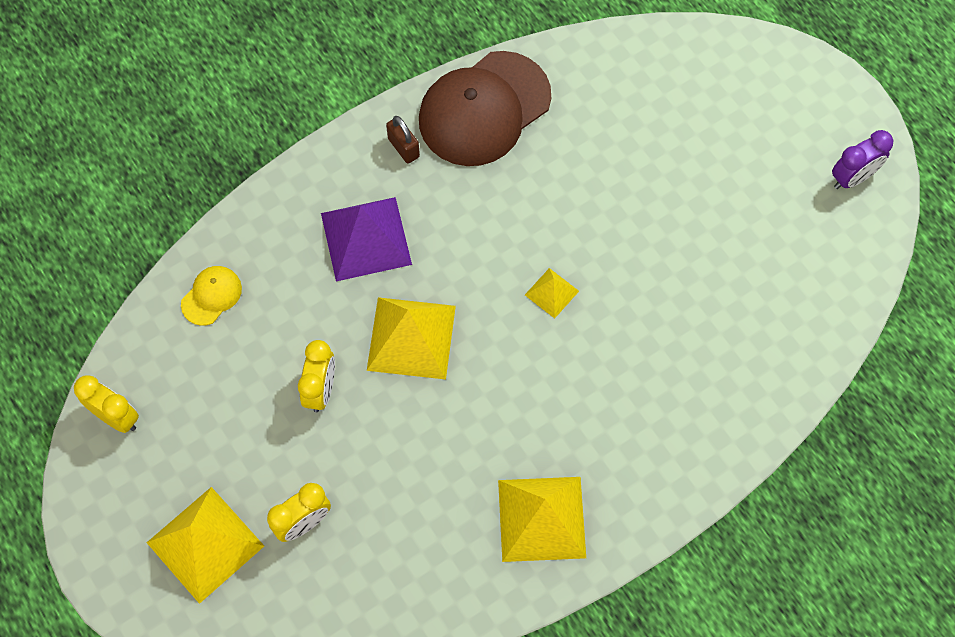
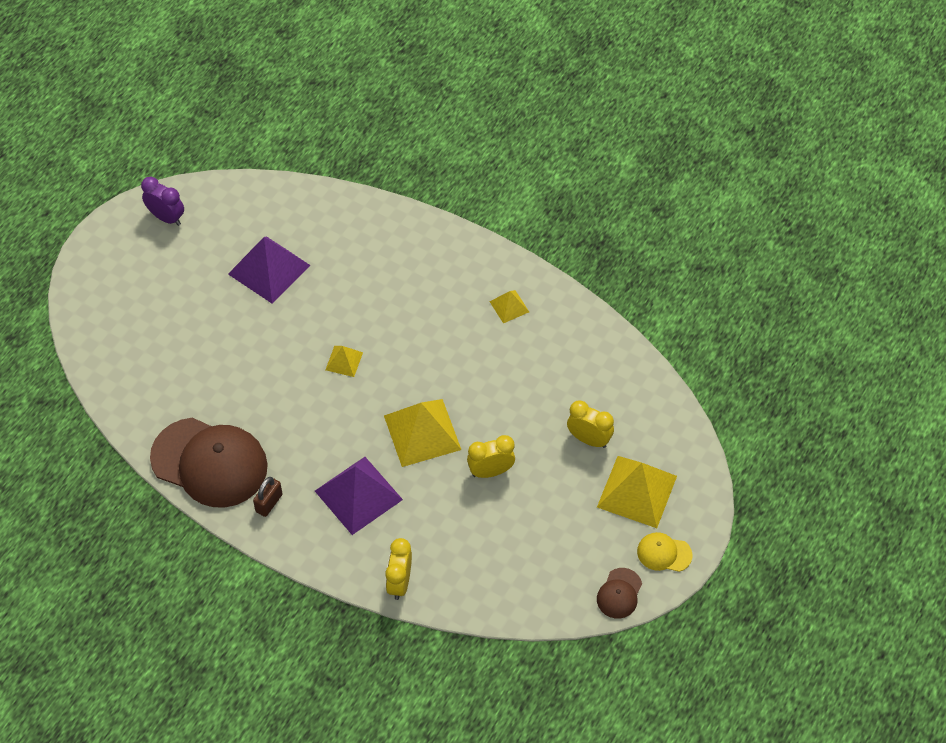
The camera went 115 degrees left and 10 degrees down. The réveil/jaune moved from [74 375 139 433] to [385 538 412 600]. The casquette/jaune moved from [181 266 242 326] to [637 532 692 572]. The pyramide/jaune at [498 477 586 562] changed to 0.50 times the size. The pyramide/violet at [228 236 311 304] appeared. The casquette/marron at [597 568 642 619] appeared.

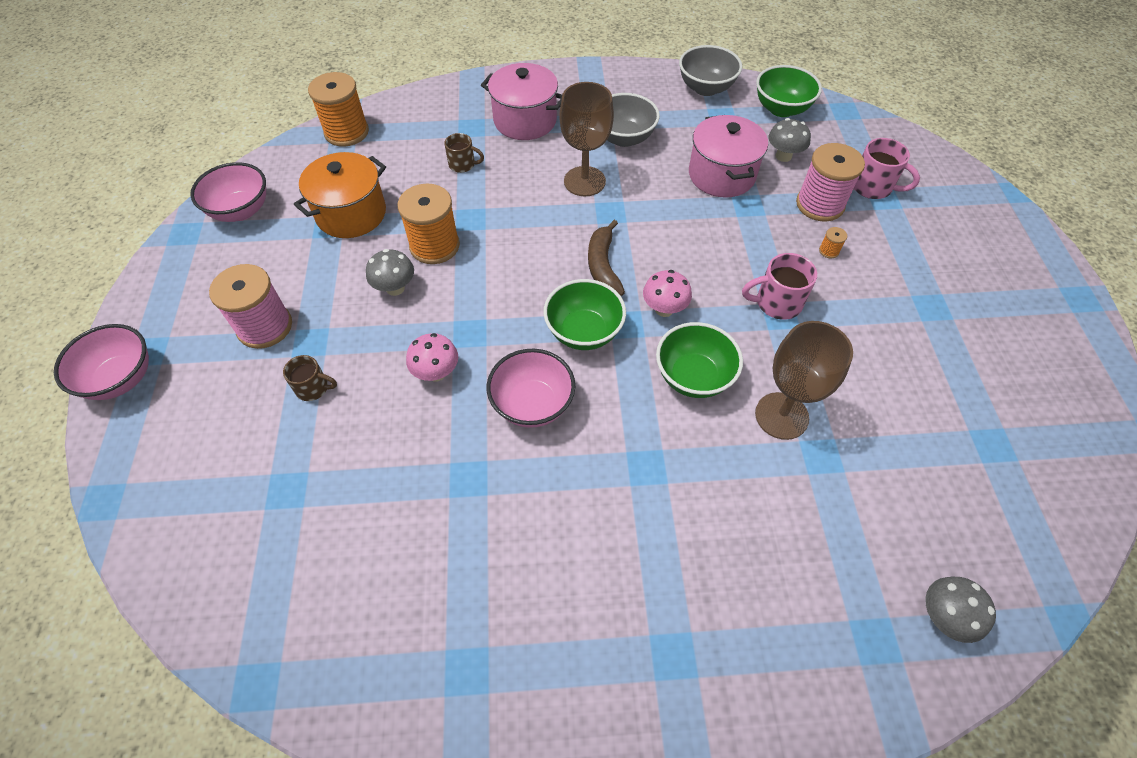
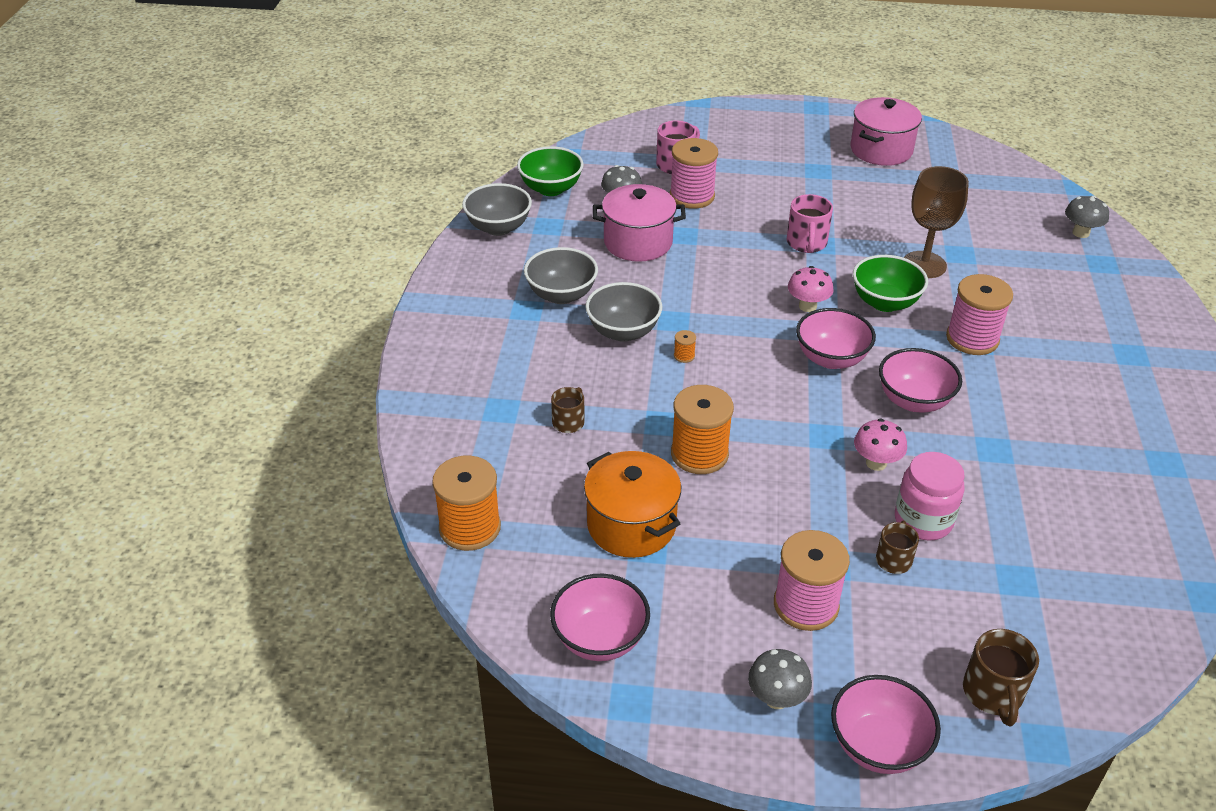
The camera went 80 degrees left and 15 degrees down. The champignon/gris moved from [366 249 414 296] to [748 649 812 709]. The marmite/rose moved from [481 63 562 140] to [851 97 922 166]. The bol/vert at [543 279 626 350] became the bol/rose at [796 308 876 369]. The verre à pied/marron at [559 82 614 196] was replaced by the bol/gris at [585 282 662 342]. The banane/marron at [588 220 625 296] disappeared. The bobine/orange moved from [819 227 847 259] to [674 330 696 363]. The bocal/rose at [895 452 965 541] appeared. The bobine/rose at [946 274 1013 355] appeared. The tasse/marron at [963 629 1039 726] appeared.

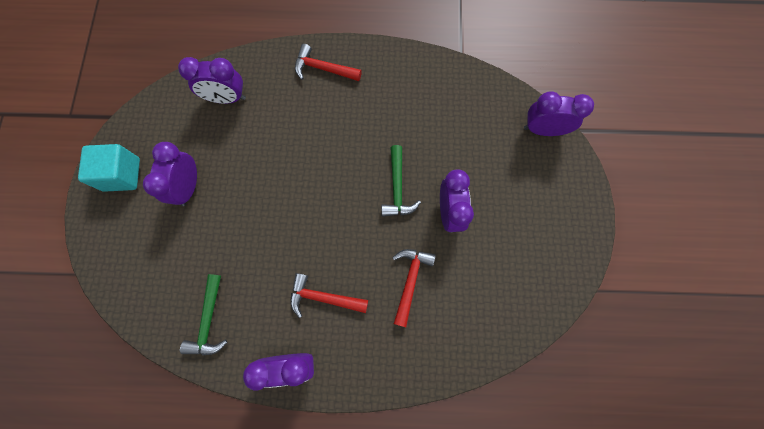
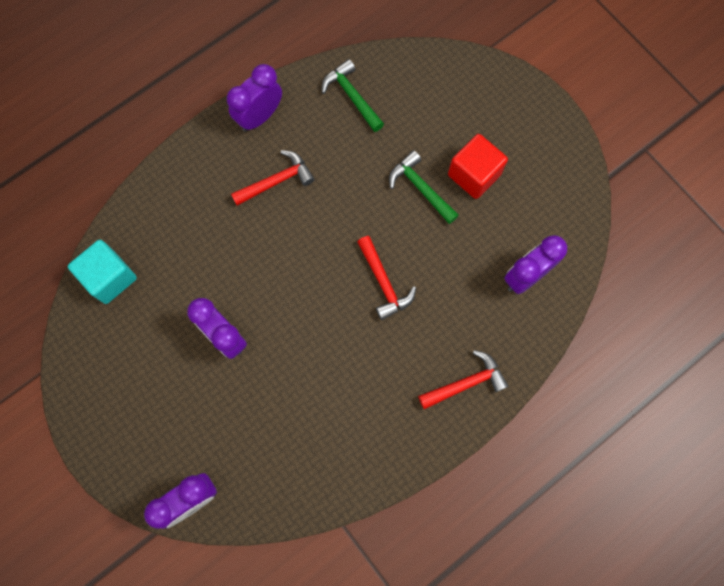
The camera went 140 degrees right and 0 degrees up. The cube/turquoise moved from [78 144 140 192] to [68 240 137 304]. The réveil/violet at [143 142 197 206] was replaced by the cube/rouge at [448 134 508 199]. The marteau/vert moved from [381 145 421 217] to [389 150 459 224]. The marteau/rouge moved from [392 249 436 327] to [357 236 416 320].

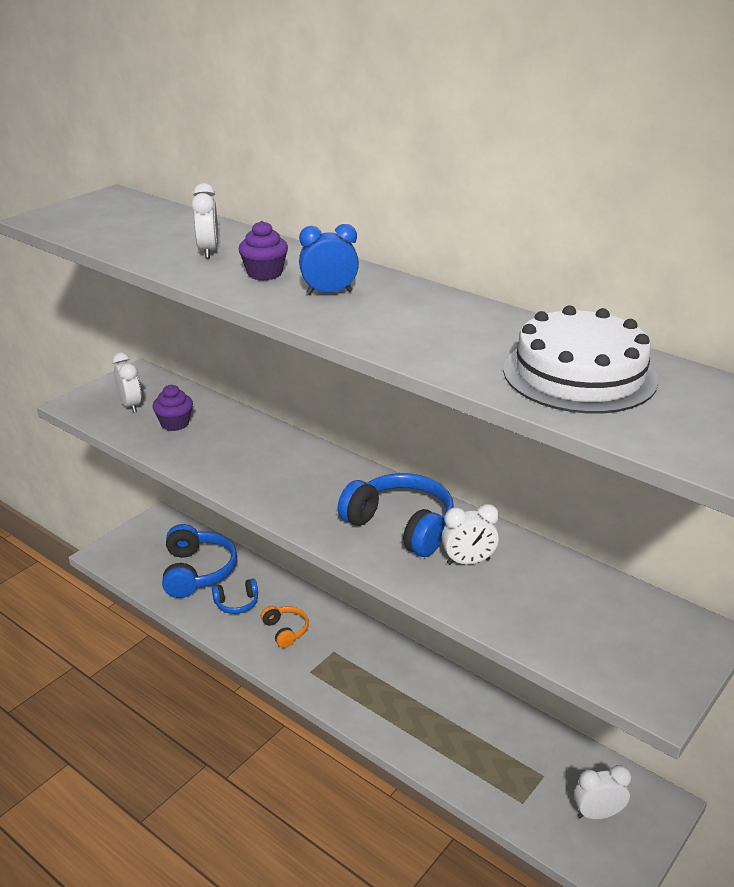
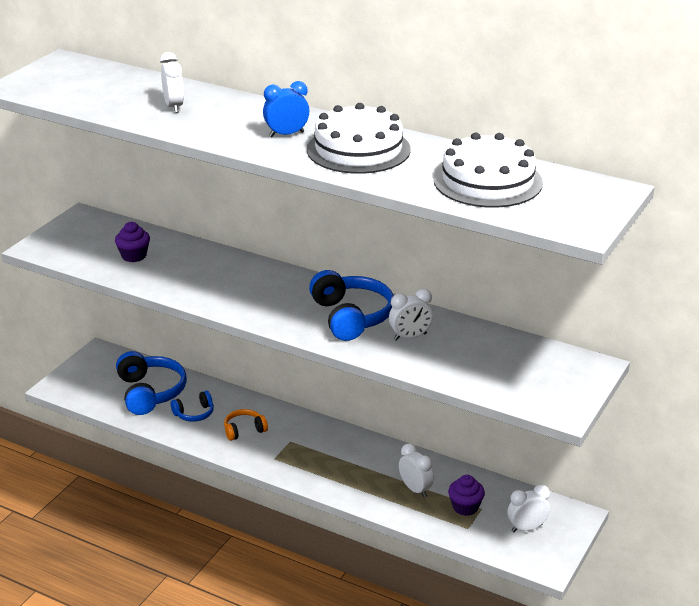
The camera went 10 degrees left and 0 degrees up. The réveil/blanc moved from [112 352 141 413] to [399 443 434 498]. The muffin/violet moved from [239 221 288 281] to [448 475 485 516]. The casque audio/orange at [261 606 309 648] turned 75 degrees counterclockwise. The casque audio/bleu at [337 473 454 557] turned 45 degrees clockwise. The gâteau/blanc at [307 103 411 174] appeared.

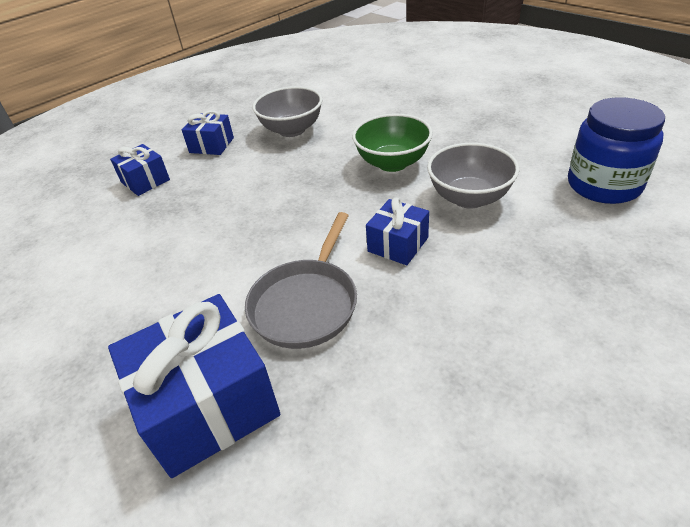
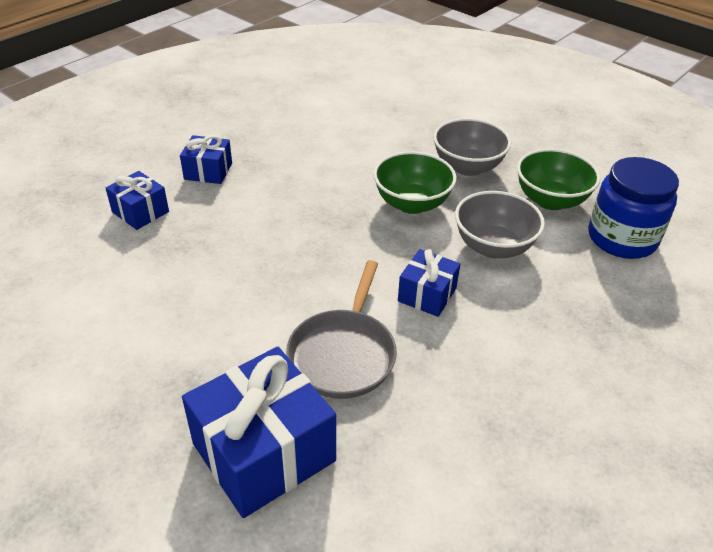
The camera went 10 degrees left and 0 degrees up. The bol/gris moved from [253 86 323 137] to [433 118 511 176]. The bol/vert at [517 149 600 210] appeared.

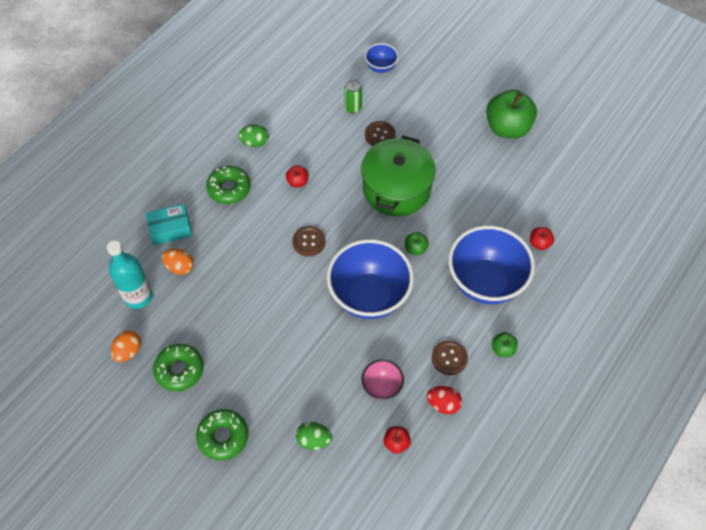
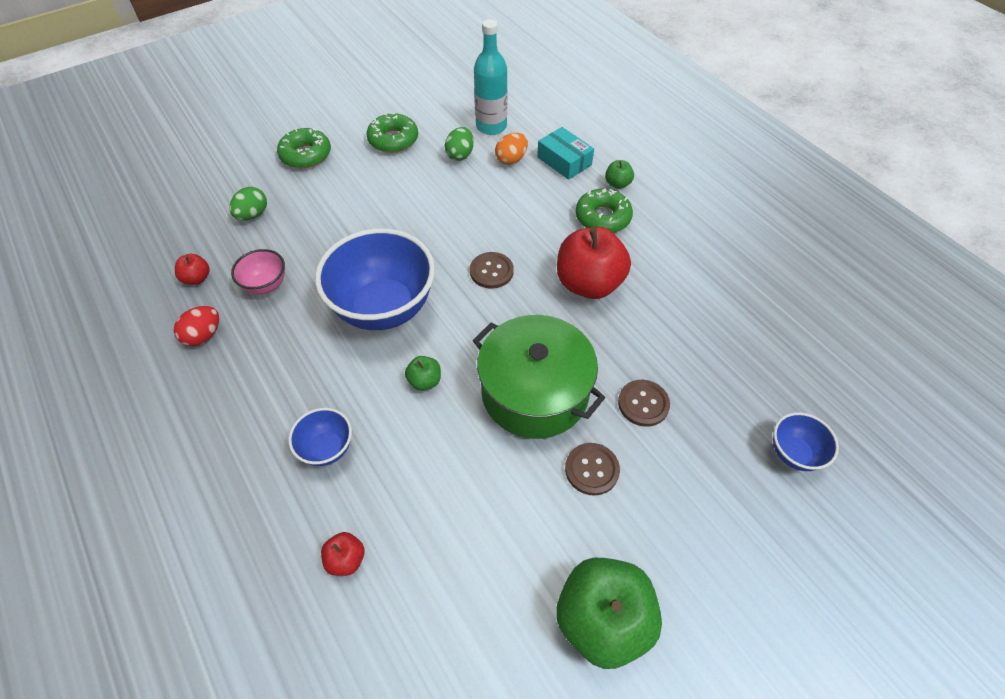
The camera went 110 degrees right and 5 degrees down. The œuf/orange at [111 330 141 362] disappeared. The boîte/turquoise at [146 204 192 245] turned 45 degrees counterclockwise. The œuf/vert moved from [238 124 269 147] to [445 127 474 161]. The pomme/rouge at [286 165 309 188] changed to 2.23 times the size. The canette/vert at [344 80 362 114] disappeared. The bouton/marron moved from [432 340 468 375] to [565 443 620 496]. The bol/bleu at [448 225 535 304] changed to 0.47 times the size. The pomme/vert moved from [492 332 518 357] to [605 160 634 189].

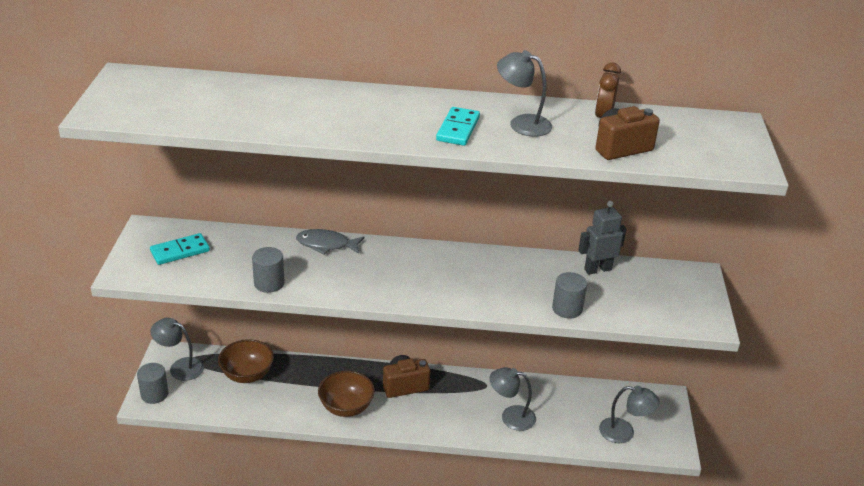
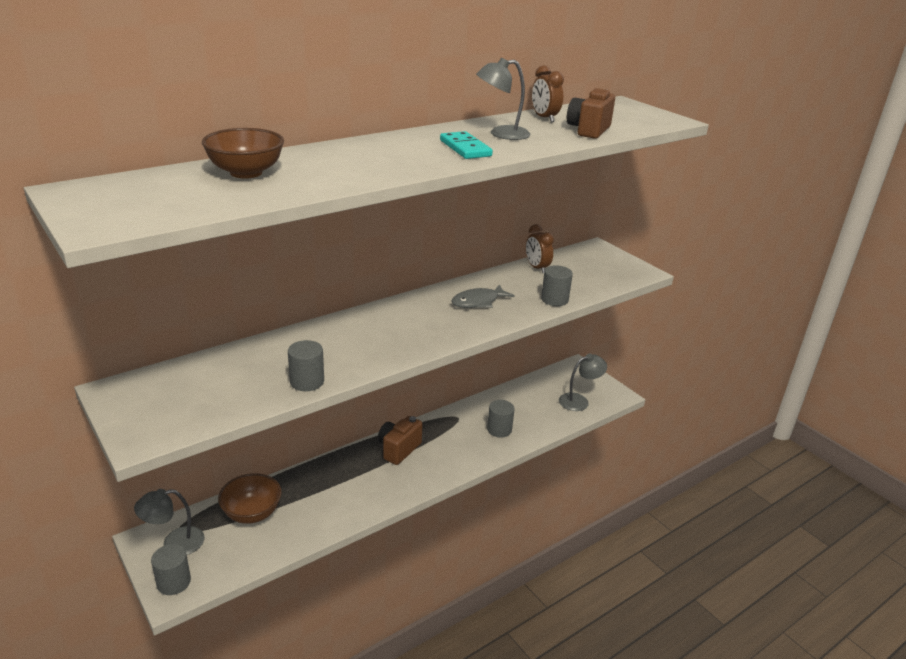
The camera went 40 degrees left and 5 degrees down. The domino/turquoise at [150 233 210 265] disappeared. The poisson/gris moved from [296 229 365 255] to [451 284 515 308]. The bol/marron moved from [318 371 375 417] to [202 128 284 179]. The lampe/gris at [489 367 536 431] was replaced by the cylindre/gris at [487 400 515 438]. The robot/gris at [578 201 626 275] was replaced by the réveil/marron at [526 224 554 273].

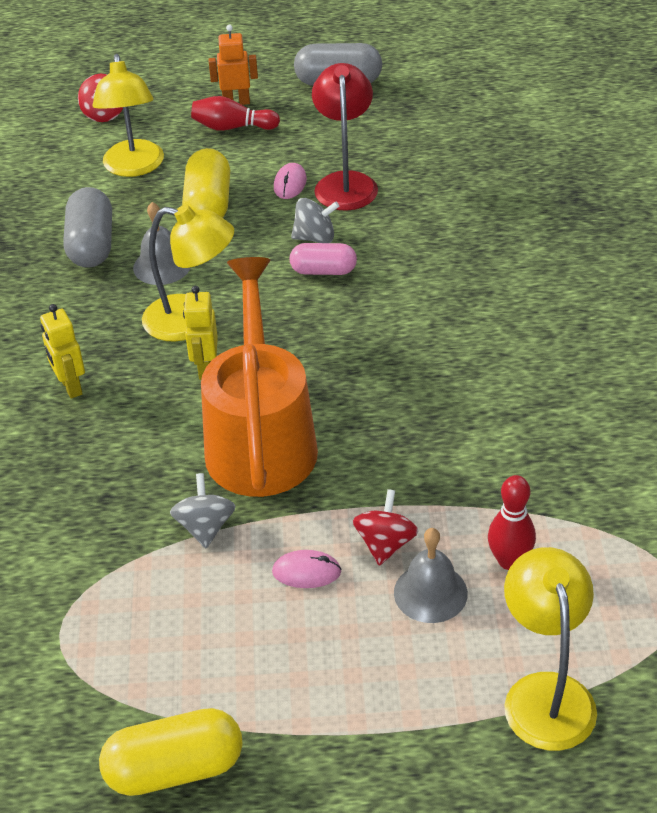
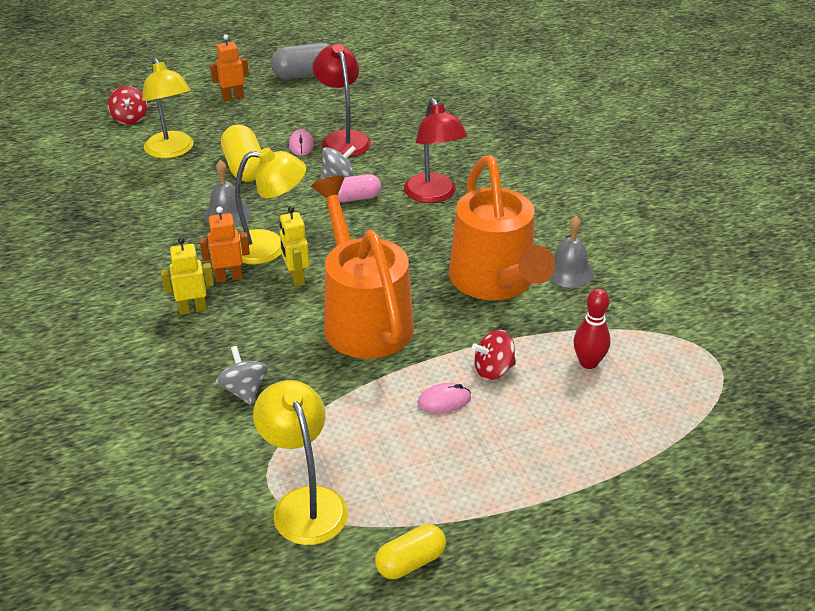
The camera went 20 degrees left and 5 degrees down. The robot/jaune at [40 304 85 398] turned 120 degrees clockwise. The gélule/gris at [63 187 112 268] disappeared. The gélule/jaune at [99 708 243 796] changed to 0.65 times the size. The toupie/gris moved from [170 473 236 548] to [216 346 268 405]. The quille/rouge at [191 96 280 131] disappeared. The toupie/rouge at [353 489 419 566] turned 105 degrees counterclockwise. The cloche/gris moved from [394 528 468 623] to [549 216 594 288]. The lampe/jaune moved from [504 547 597 751] to [253 380 348 545]. The robot/orange at [199 207 250 283] appeared. The lampe/rouge at [404 98 467 203] appeared. The arrosoir/orange at [449 156 555 300] appeared.

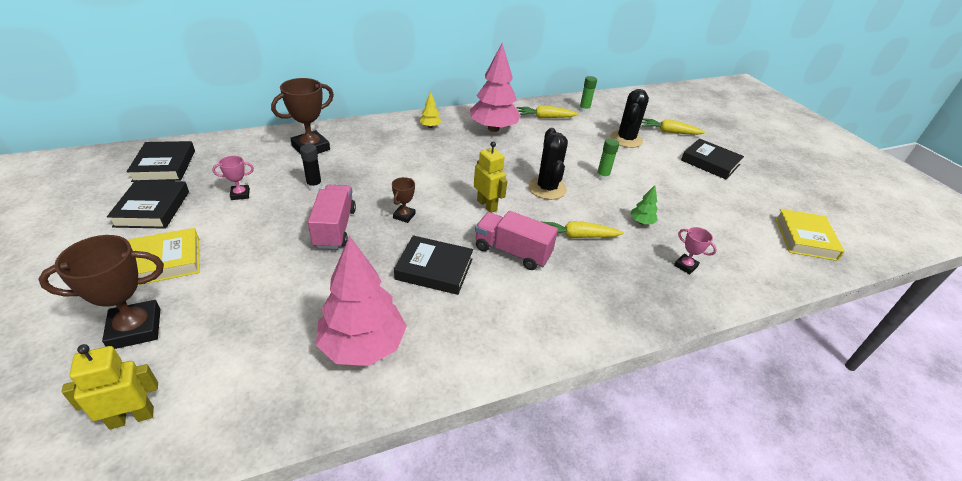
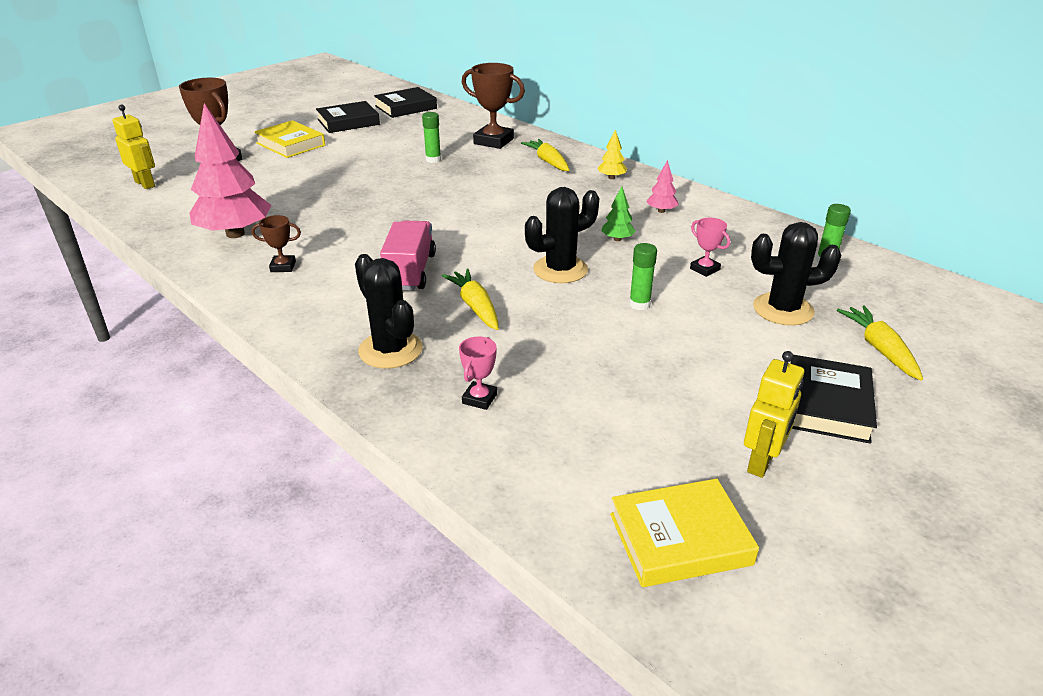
The camera went 70 degrees right and 5 degrees down. The trophée/rose moved from [212 156 254 200] to [690 218 730 277]. The bâton de colle/noir at [300 144 322 190] became the bâton de colle/vert at [422 112 441 163]. The camion/rose at [308 185 356 249] disappeared. The trophée/marron moved from [392 177 416 223] to [251 215 301 272]. The livre/noir at [394 235 473 295] disappeared. The arbre/rose at [470 43 521 132] changed to 0.43 times the size. The robot/jaune moved from [474 141 507 213] to [744 351 804 478]. The carotte/jaune moved from [517 105 578 118] to [521 139 569 171]. The arbre/vert moved from [630 185 658 224] to [602 186 636 241]. The cactus/noir at [355 254 423 369] appeared.

